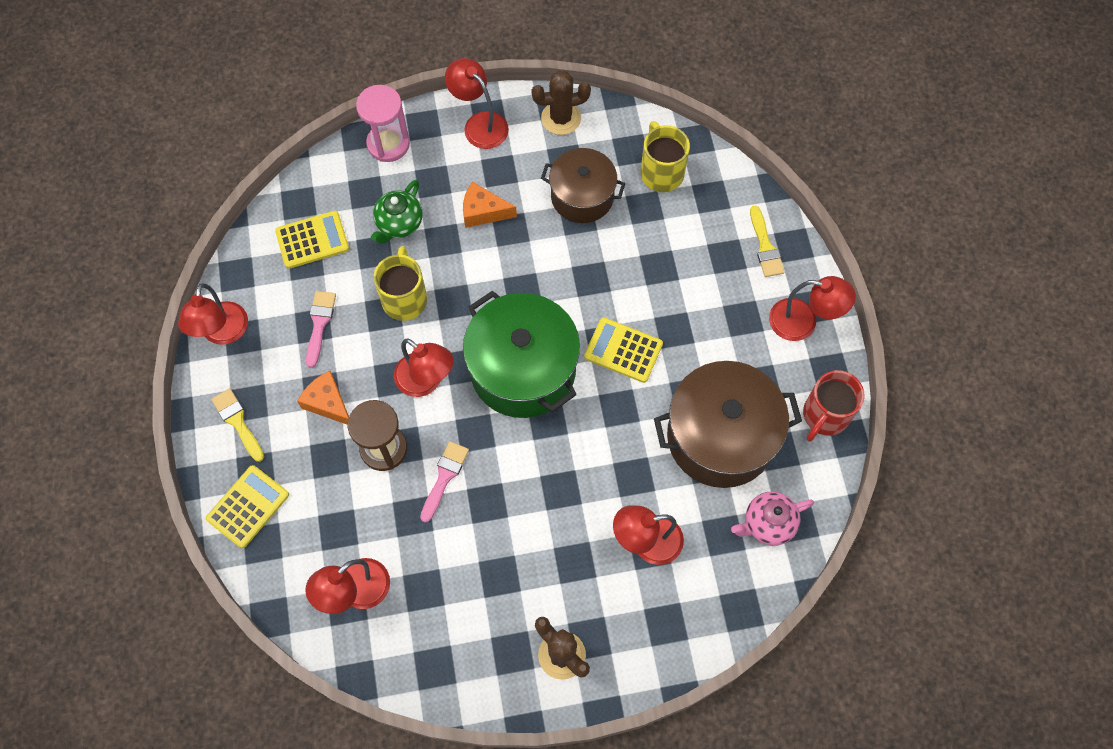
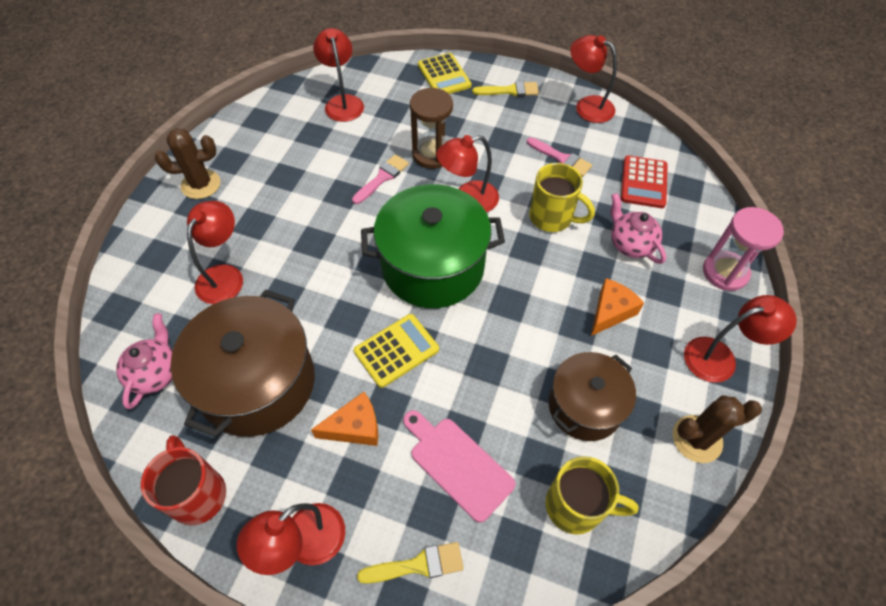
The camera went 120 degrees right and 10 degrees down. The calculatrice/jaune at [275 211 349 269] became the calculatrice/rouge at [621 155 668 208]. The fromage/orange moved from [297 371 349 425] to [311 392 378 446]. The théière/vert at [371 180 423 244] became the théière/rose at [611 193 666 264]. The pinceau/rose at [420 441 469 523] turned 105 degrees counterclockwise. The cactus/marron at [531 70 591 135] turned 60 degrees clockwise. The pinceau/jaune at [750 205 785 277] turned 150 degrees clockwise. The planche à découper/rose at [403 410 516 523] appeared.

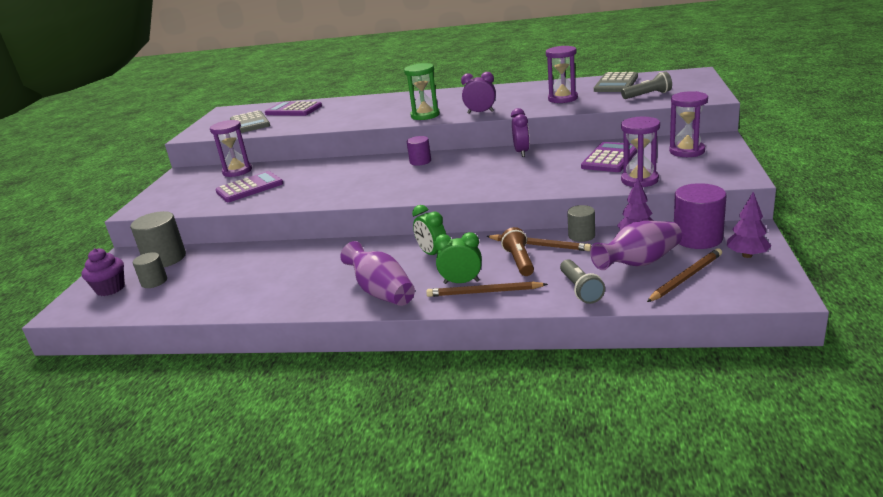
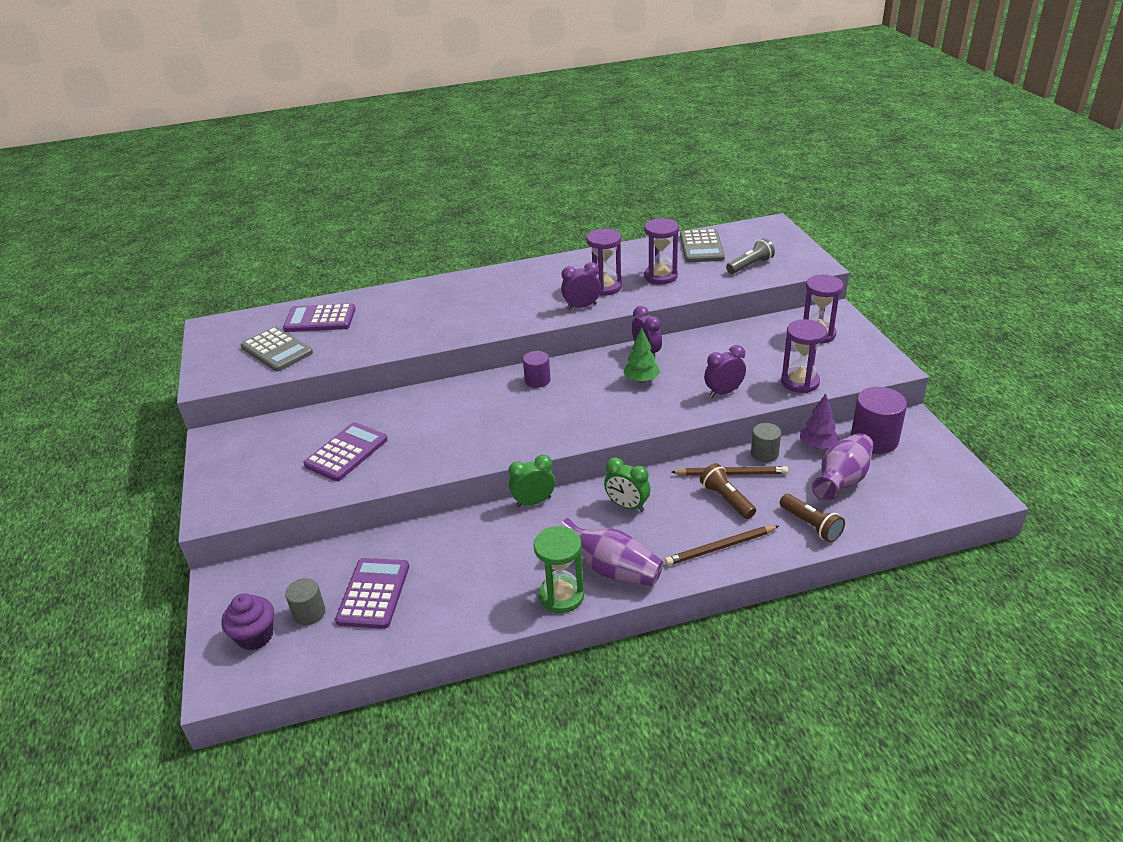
The camera went 25 degrees left and 10 degrees up. The cylindre/gris at [130 211 186 267] disappeared. The sablier/violet moved from [210 120 252 177] to [586 229 622 296]. The sablier/vert moved from [404 63 440 120] to [534 526 584 613]. The réveil/vert moved from [434 232 482 284] to [509 455 555 507]. The lampe de poche/gris at [560 259 605 304] became the lampe de poche/marron at [780 494 845 542]. The calculatrice/violet moved from [581 142 637 172] to [335 558 409 629]. The crayon/marron at [647 248 722 302] disappeared. The arbre/violet at [727 192 771 258] disappeared. The arbre/vert at [623 328 660 383] appeared. The réveil/violet at [704 345 746 397] appeared.

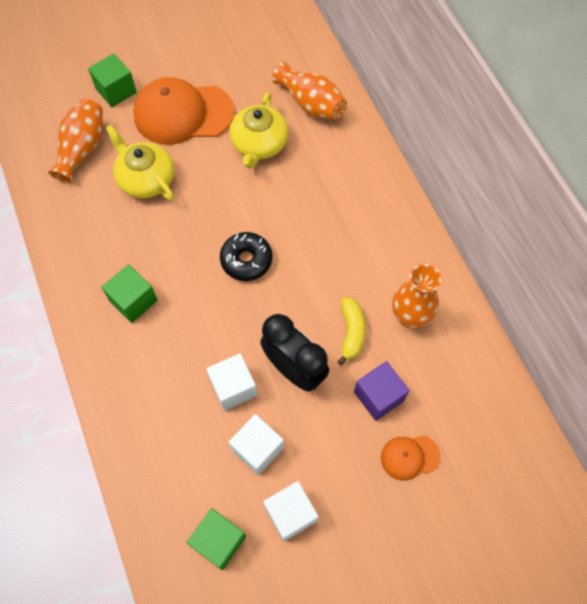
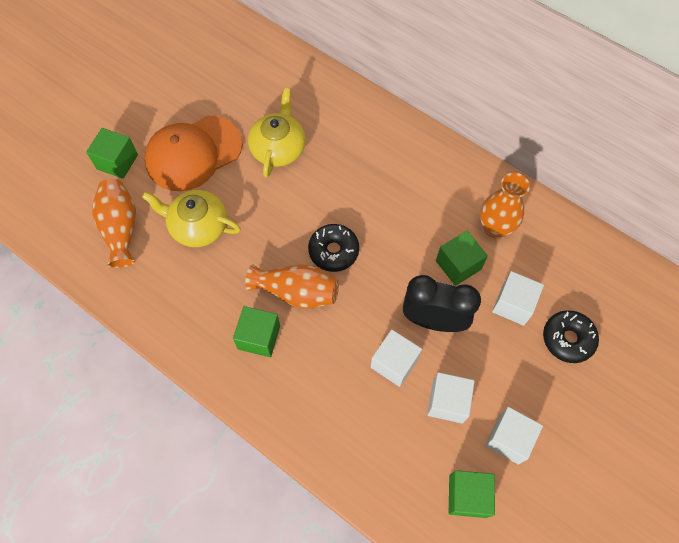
The camera went 30 degrees left and 0 degrees up. The théière/jaune at [229 92 289 169] turned 150 degrees counterclockwise. The vase/orange moved from [272 62 347 120] to [245 264 339 309]. The banane/jaune at [337 297 366 365] was replaced by the cube/vert at [436 231 488 286]. The cube/violet at [354 361 410 421] became the cube/blanc at [492 271 544 326]. The casquette/orange at [381 435 441 481] was replaced by the beignet/noir at [543 310 599 363].

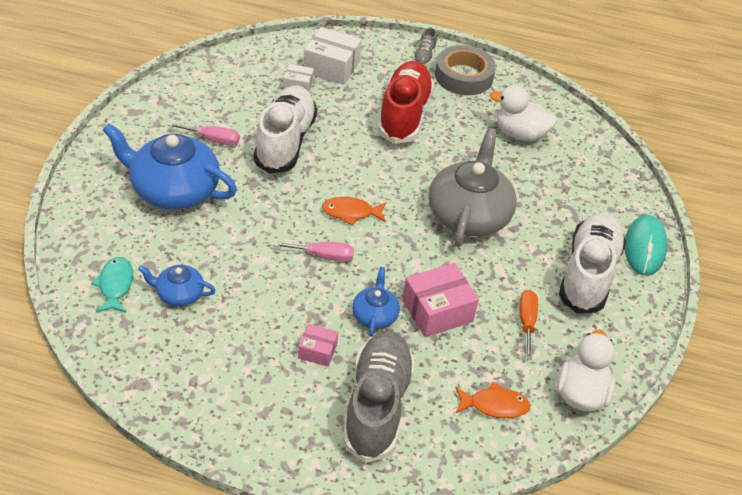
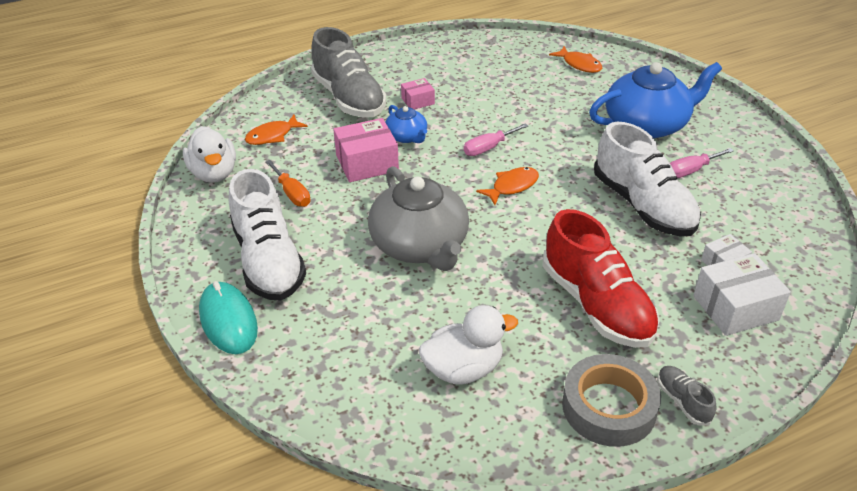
The camera went 145 degrees right and 5 degrees down. The poisson/turquoise at [91 257 133 313] became the poisson/orange at [549 46 602 73]. The théière/bleu at [138 265 216 306] disappeared. The boîte/rose at [402 263 479 337] turned 45 degrees clockwise.

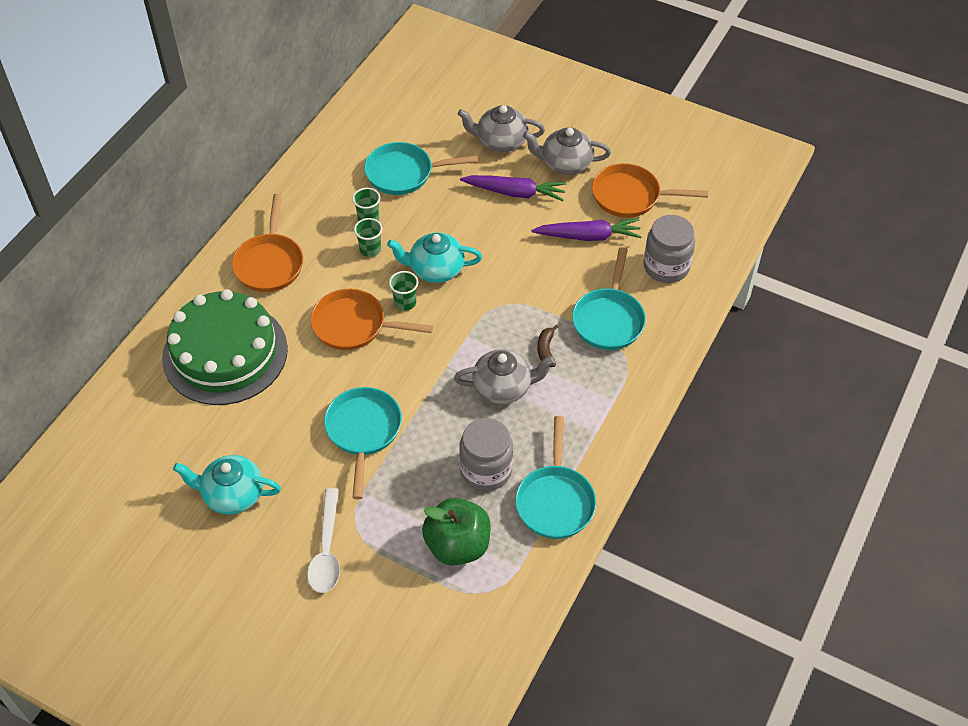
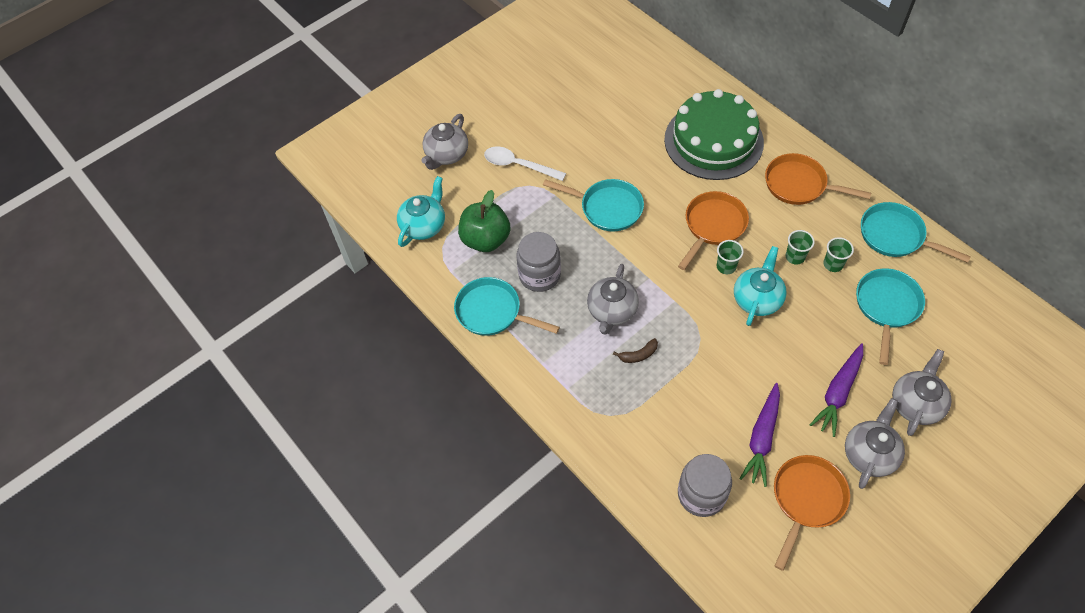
The camera went 115 degrees right and 5 degrees up. The théière/turquoise moved from [173 455 281 515] to [397 176 445 247]. The banane/marron at [537 325 558 367] turned 135 degrees clockwise. The poêle/turquoise moved from [572 247 646 350] to [861 202 971 263]. The théière/gris at [421 114 468 170] appeared.

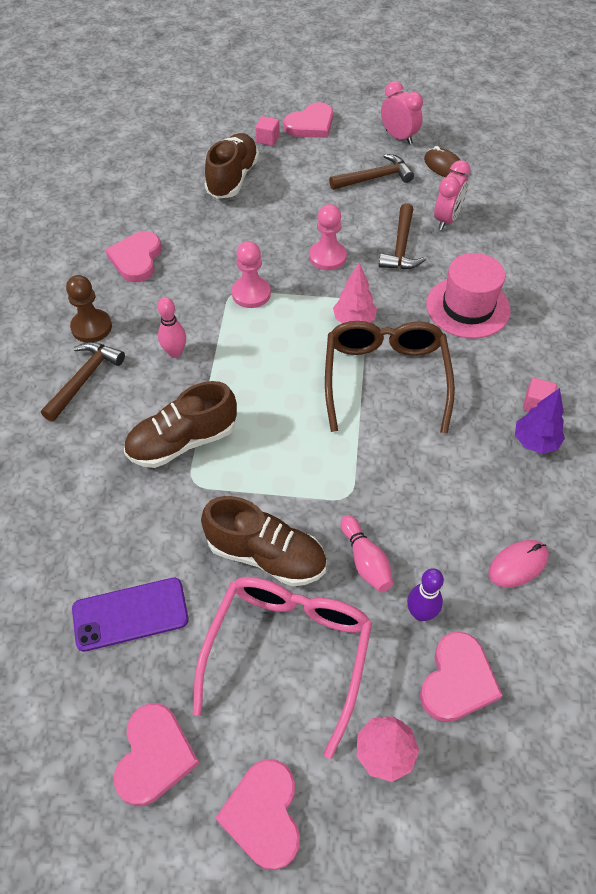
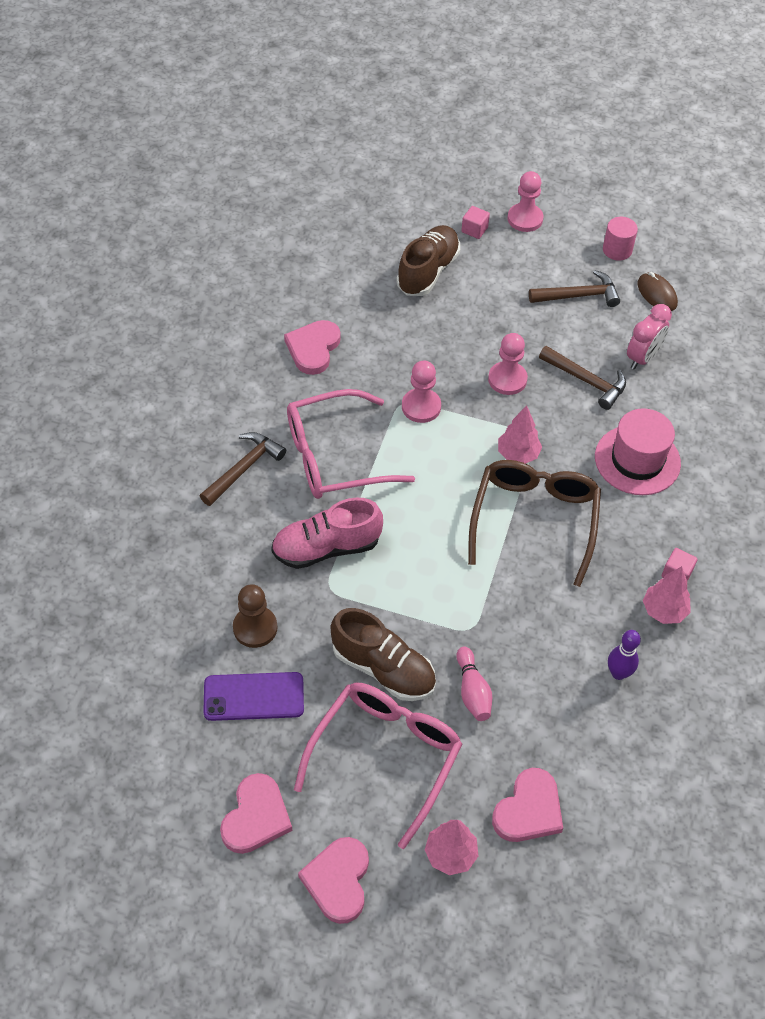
The camera went 10 degrees right and 0 degrees up. The pion/marron moved from [66 275 112 342] to [233 584 278 648]. The chaussure/marron at [124 381 237 468] became the chaussure/rose at [271 498 383 569]. The quille/rose at [157 297 186 358] was replaced by the lunettes/rose at [287 389 415 499]. The cœur/rose at [284 102 333 138] was replaced by the pion/rose at [508 171 543 232]. The marteau/marron at [379 203 426 269] turned 75 degrees counterclockwise. The réveil/rose at [381 81 423 145] was replaced by the cylindre/rose at [603 217 638 261]. The quille/violet moved from [407 568 444 621] to [608 630 641 680]. The souris/rose at [488 540 549 588] disappeared. The arbre/violet at [515 388 565 454] became the arbre/rose at [643 566 691 624].

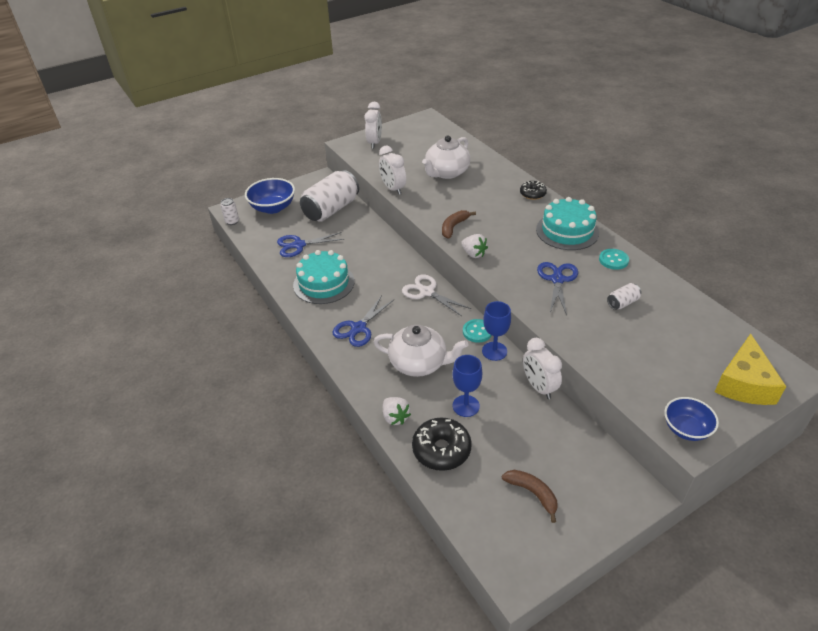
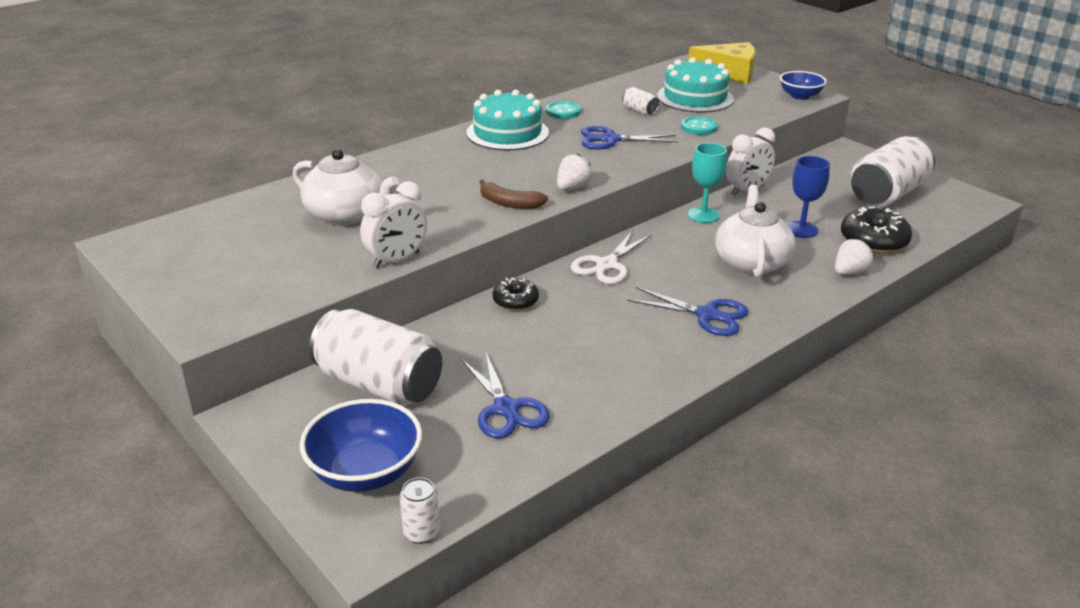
The camera went 100 degrees left and 10 degrees down. The gâteau/turquoise moved from [293 250 355 304] to [657 57 734 112]. The réveil/blanc at [365 102 382 149] disappeared. The bouton/turquoise moved from [463 319 492 343] to [681 116 718 135]. The verre à pied/bleu at [482 301 511 361] became the verre à pied/turquoise at [688 143 727 223]. The banane/marron at [502 470 558 523] was replaced by the canette/blanc at [851 136 935 207]. The beignet/noir moved from [520 181 547 200] to [493 277 539 311].

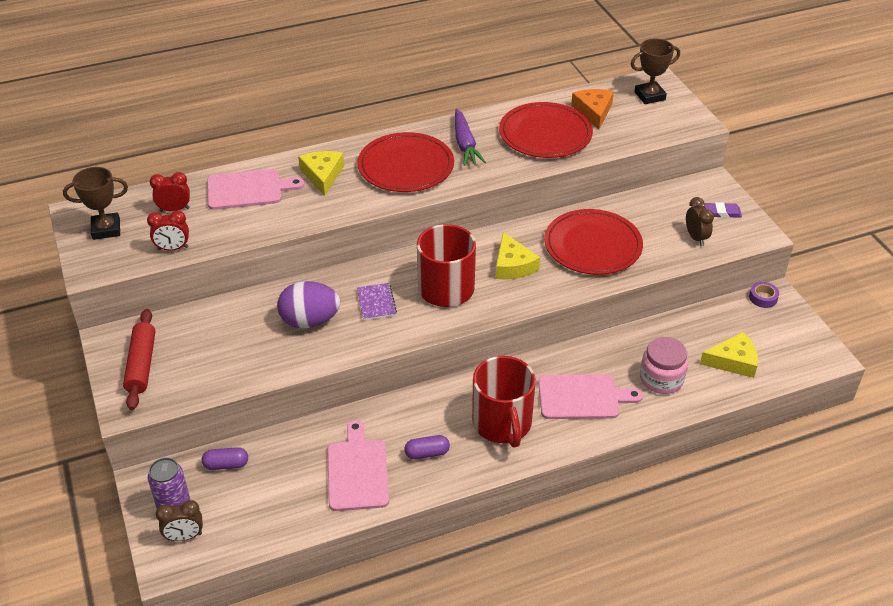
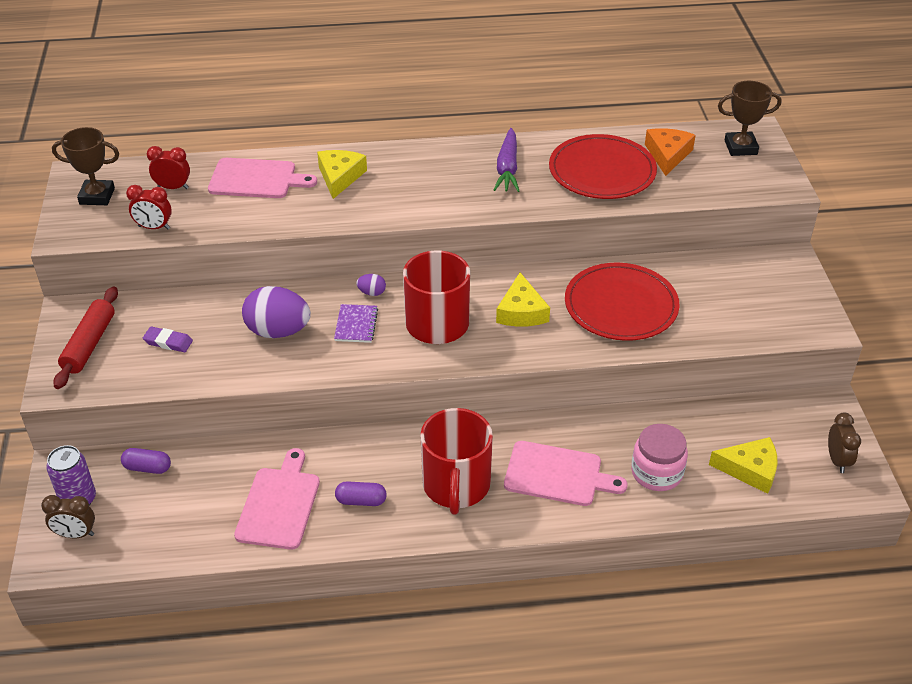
The camera went 15 degrees right and 0 degrees up. The assiette/rouge at [357 132 454 192] disappeared. The réveil/marron moved from [686 197 714 246] to [828 413 861 473]. The gomme/violet moved from [704 202 742 218] to [143 327 193 352]. The ruban adhésif/violet at [749 282 779 308] disappeared. The œuf/violet at [356 274 386 296] appeared.

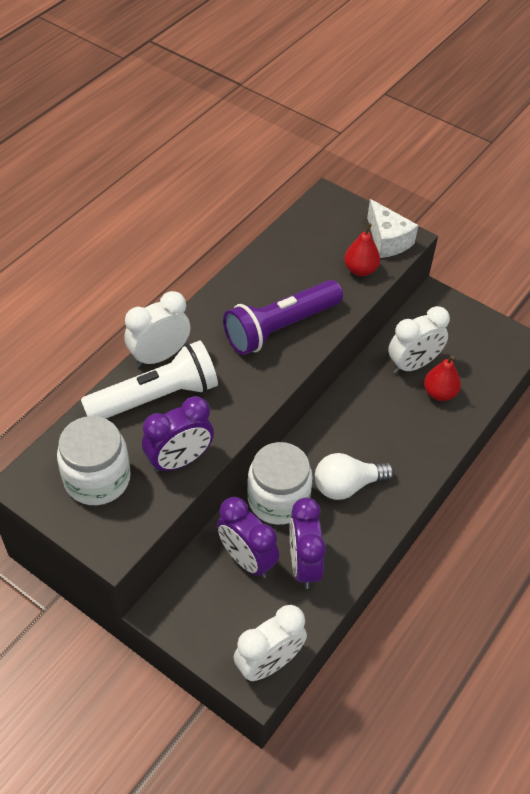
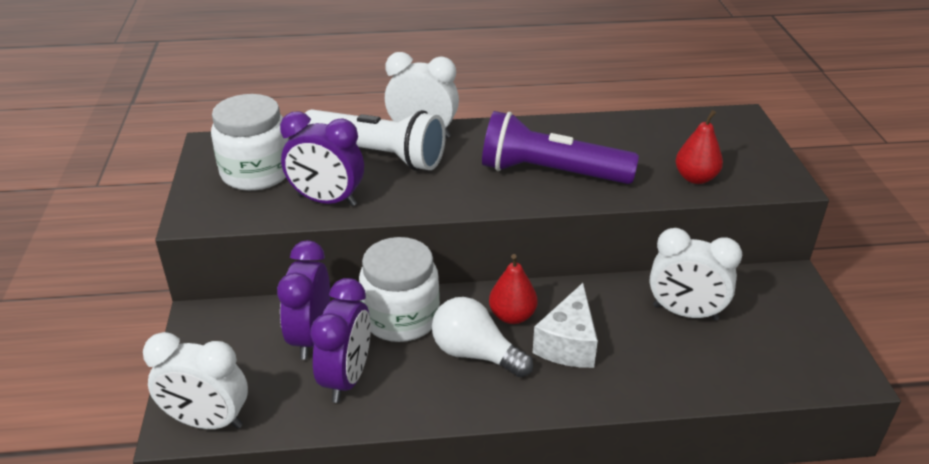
The camera went 50 degrees right and 15 degrees down. The réveil/violet at [289 497 326 589] turned 150 degrees clockwise. The fromage/blanc moved from [367 199 418 258] to [533 283 598 368]. The poire/rouge moved from [424 355 461 401] to [489 254 538 324].

